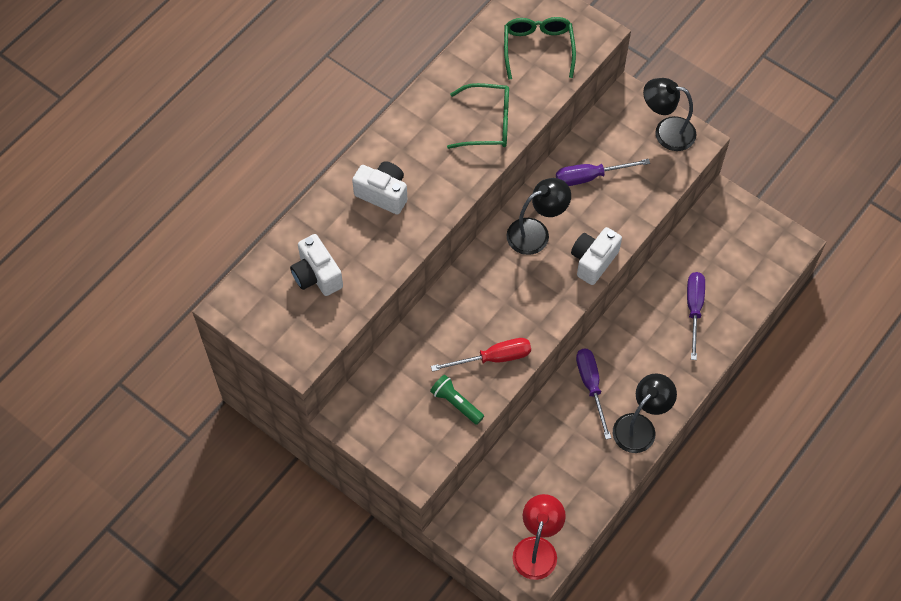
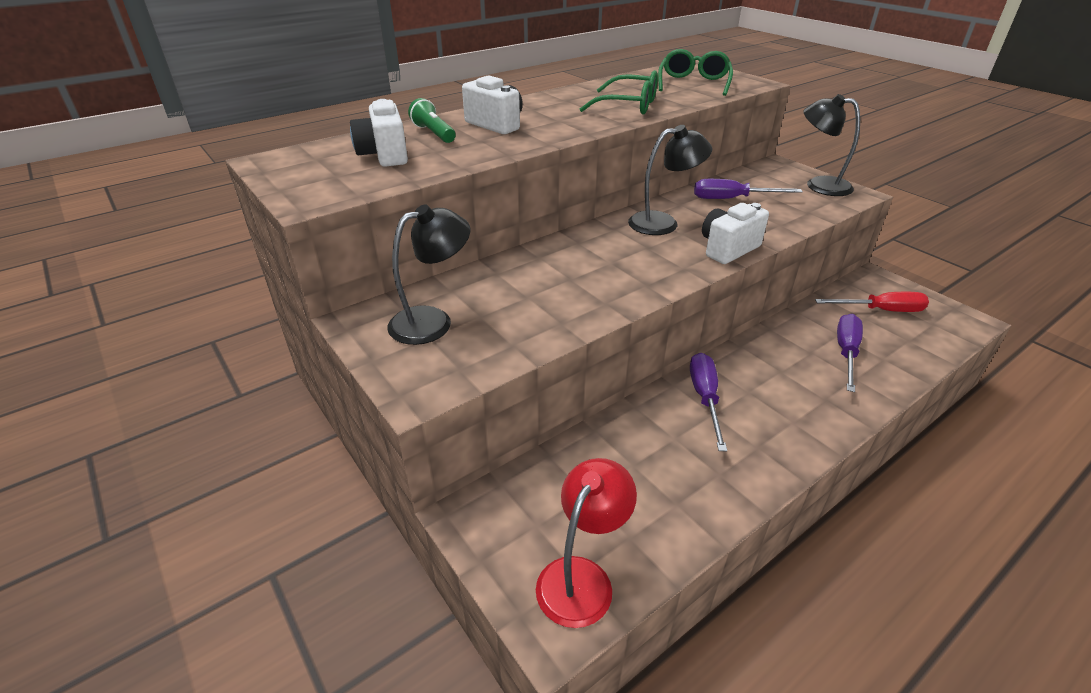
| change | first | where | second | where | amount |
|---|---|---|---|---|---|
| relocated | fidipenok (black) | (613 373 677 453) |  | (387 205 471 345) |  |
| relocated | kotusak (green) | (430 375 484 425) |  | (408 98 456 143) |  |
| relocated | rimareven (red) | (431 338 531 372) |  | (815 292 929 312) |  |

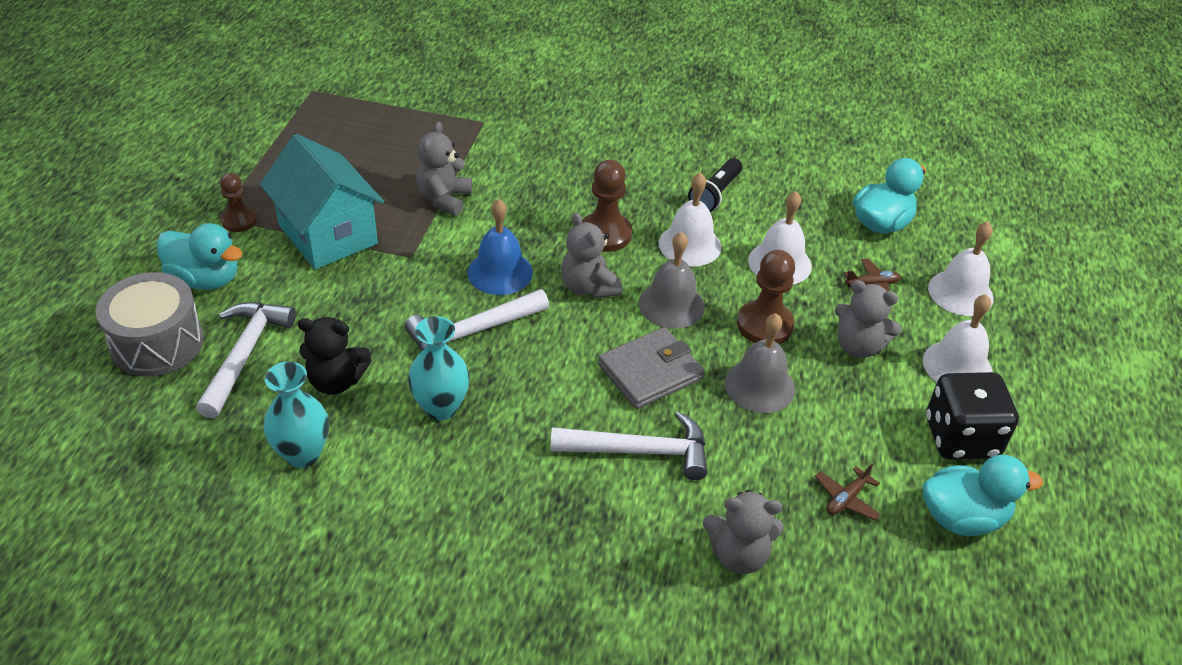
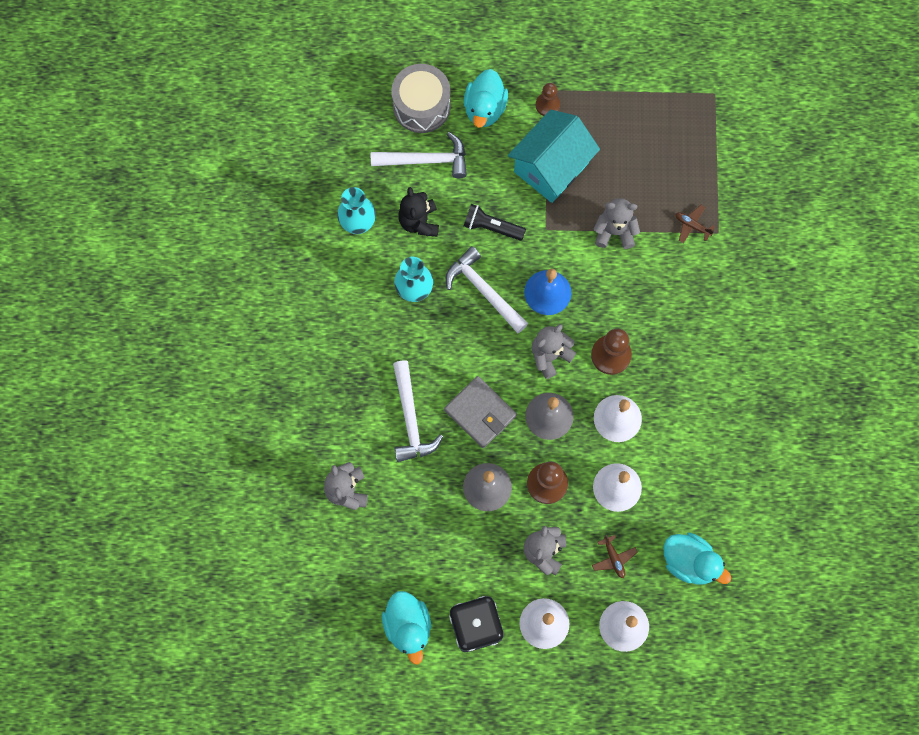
| change | first | where | second | where | amount |
|---|---|---|---|---|---|
| relocated | kotusak (black) | (688 158 742 212) |  | (464 204 526 241) |  |
| relocated | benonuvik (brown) | (815 463 881 520) |  | (675 205 715 243) |  |

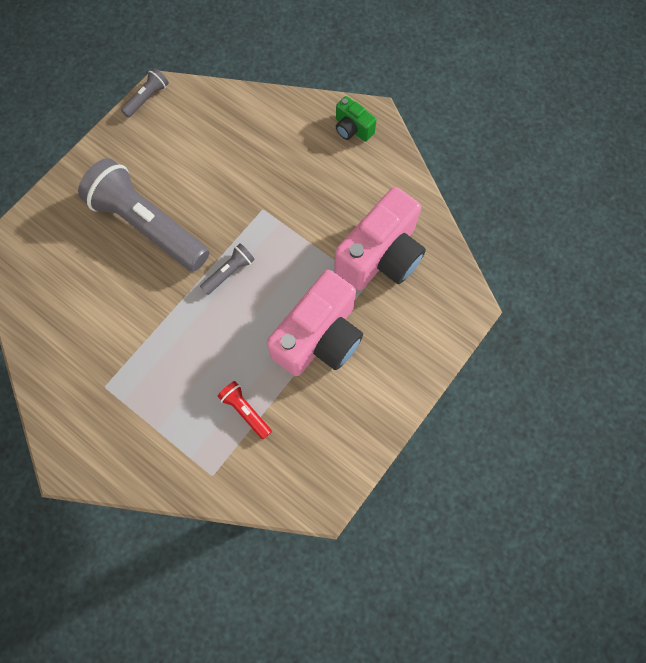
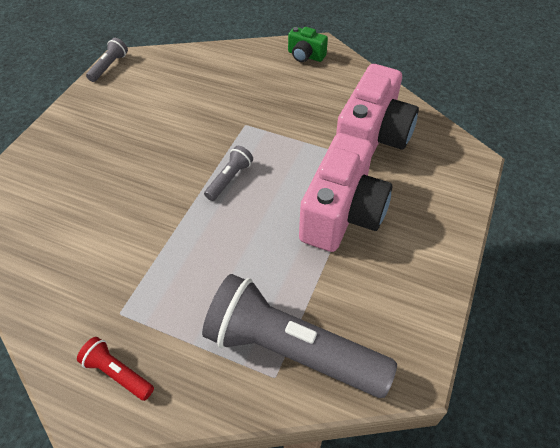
| change | first | where | second | where | amount |
|---|---|---|---|---|---|
| relocated | kotusak (red) | (217 381 272 440) |  | (77 337 154 401) |  |
| relocated | kotusak (grey) | (78 158 209 271) |  | (202 274 397 398) |  |

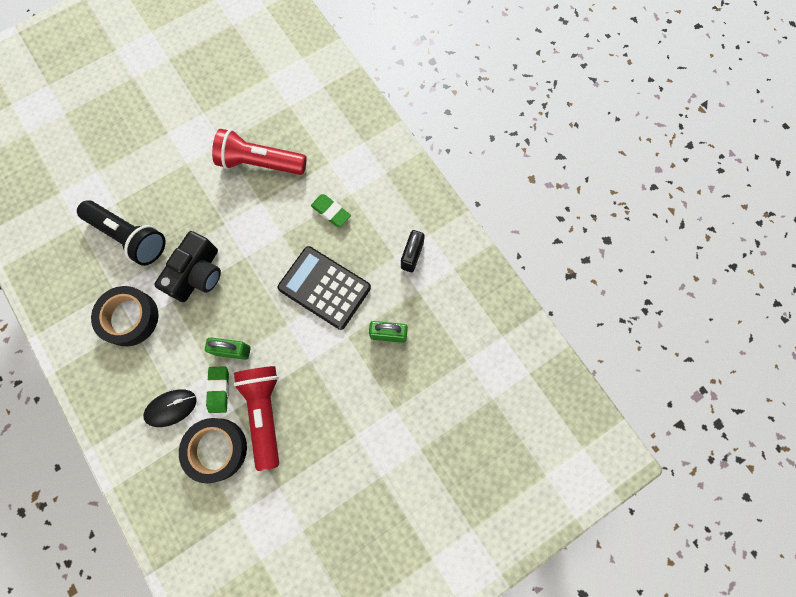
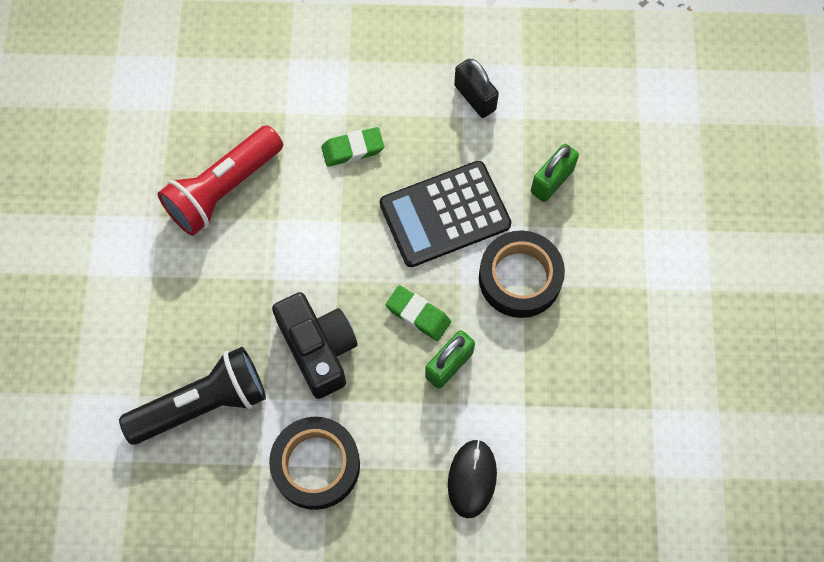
| change | first | where | second | where | amount |
|---|---|---|---|---|---|
| relocated | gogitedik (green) | (206 366 229 413) |  | (386 285 451 341) |  |
| relocated | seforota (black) | (179 418 247 484) |  | (479 231 565 318) |  |
| missing | kotusak (red) | (233 366 279 471) |  |  |  |

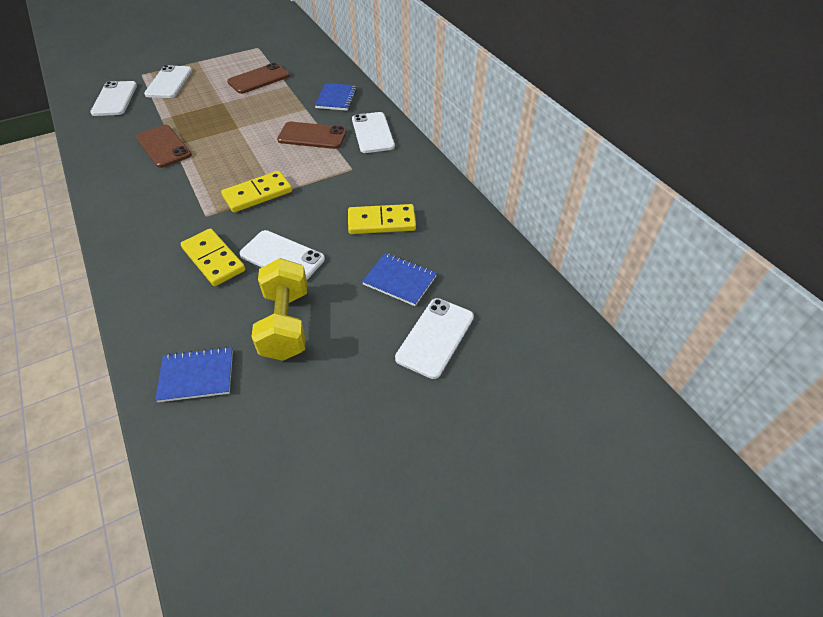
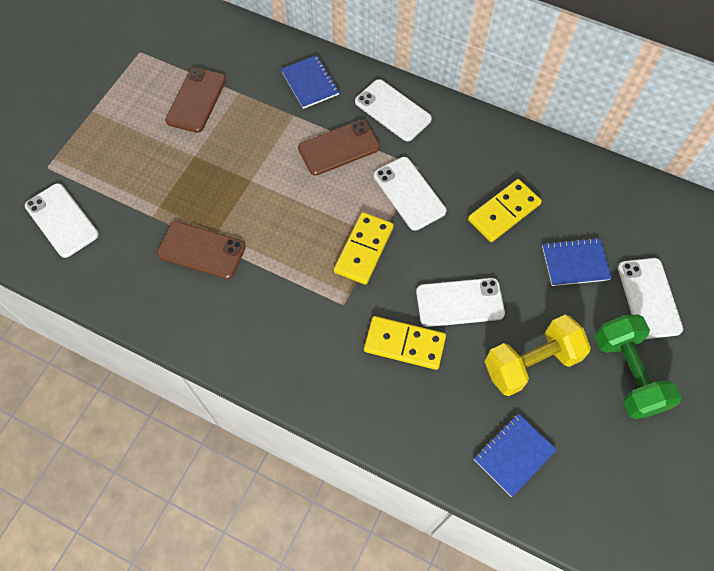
| change | first | where | second | where | amount |
|---|---|---|---|---|---|
| relocated | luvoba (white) | (144 65 192 98) |  | (374 157 446 230) |  |
| spun | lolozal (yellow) | (252 258 307 361) |  | (485 315 591 396) | 75 degrees counterclockwise |
| appeared |  |  | lolozal (green) | (595 315 682 419) |  |

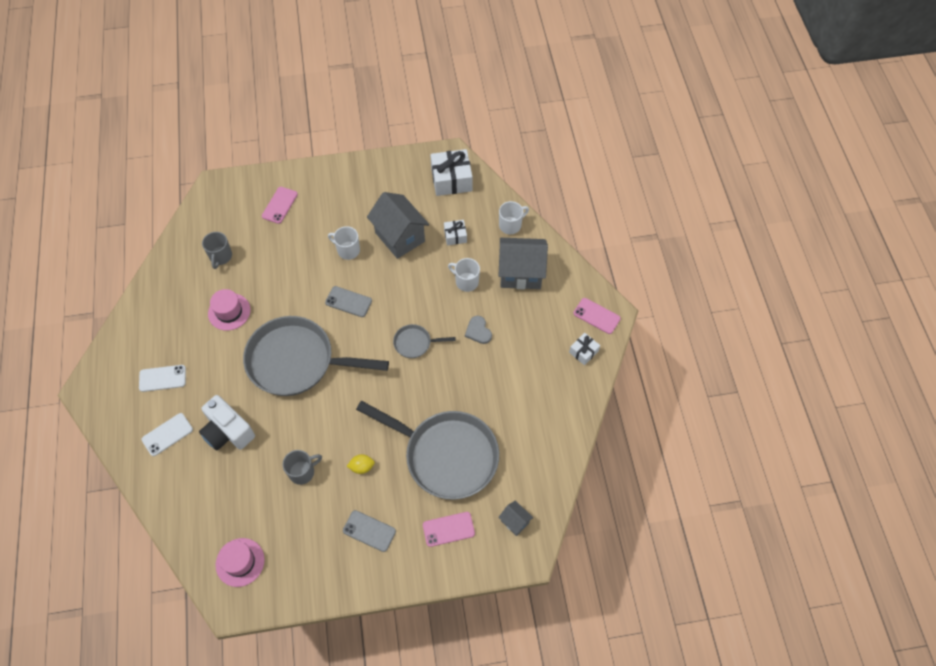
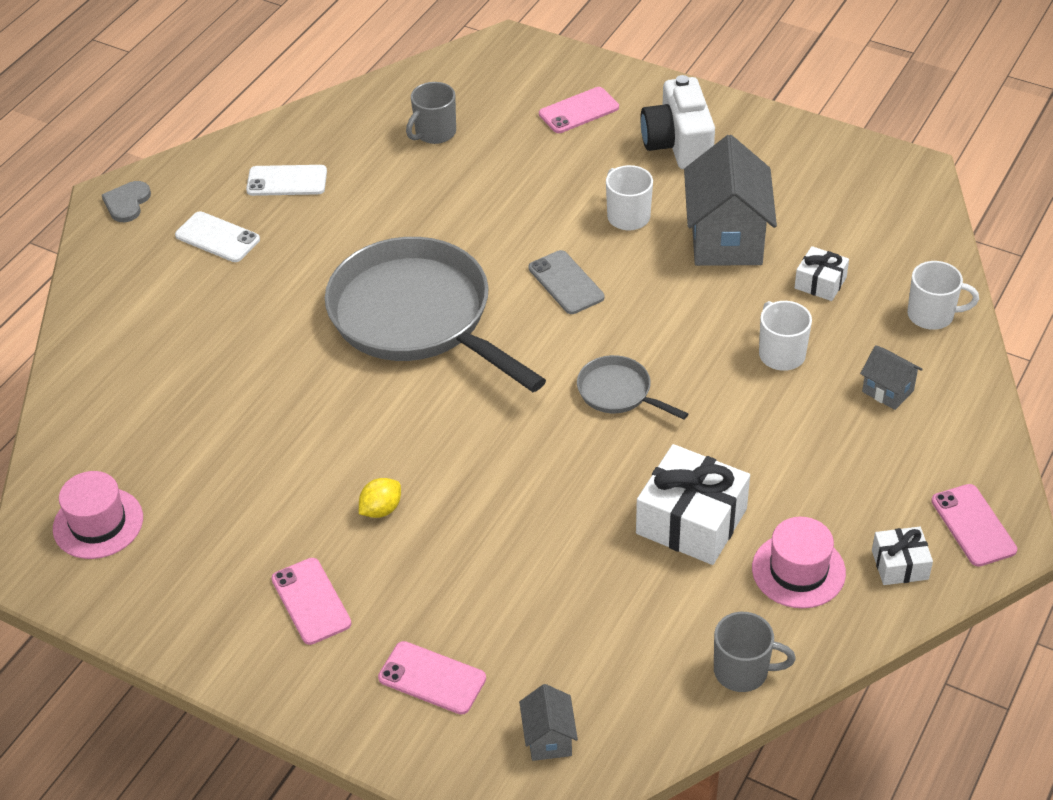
| change | first | where | second | where | amount |
|---|---|---|---|---|---|
| relocated | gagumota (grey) | (465 316 492 344) |  | (102 181 151 222) |  |
| relocated | luvoba (white) | (142 413 193 456) |  | (246 165 327 196) |  |
| colour | luvoba (grey) | (343 510 396 552) | luvoba (pink) | (271 558 352 645) |  |
| spun | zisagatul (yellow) | (347 454 375 474) |  | (359 478 401 518) | 75 degrees counterclockwise |
| relocated | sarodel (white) | (430 149 473 196) |  | (636 444 750 565) |  |
| relocated | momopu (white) | (199 395 255 450) |  | (640 75 715 169) |  |
| relocated | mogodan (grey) | (282 450 322 485) |  | (714 612 796 692) |  |
| relocated | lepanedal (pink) | (208 289 251 331) |  | (752 517 846 608) |  |
| size | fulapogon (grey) | (498 238 548 289) |  | (860 345 923 410) | x0.47 |
| missing | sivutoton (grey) | (356 401 499 500) |  |  |  |

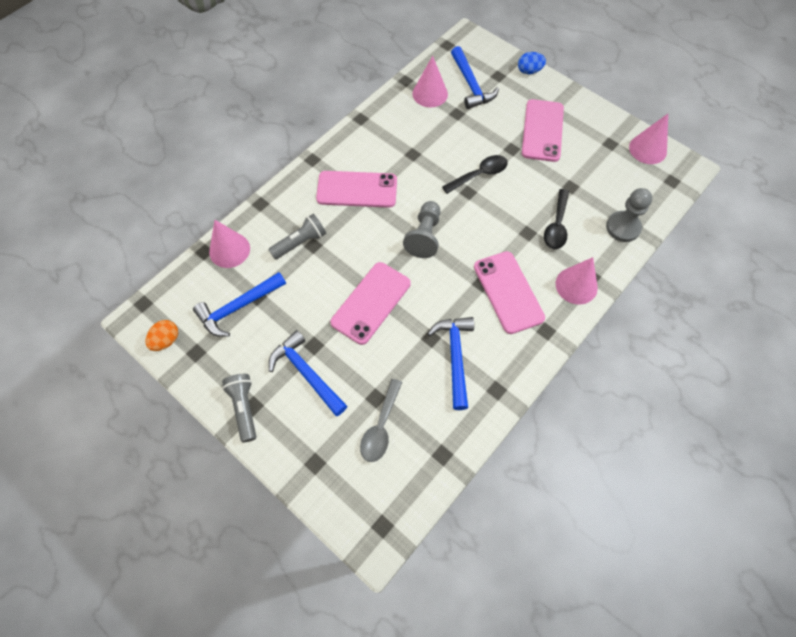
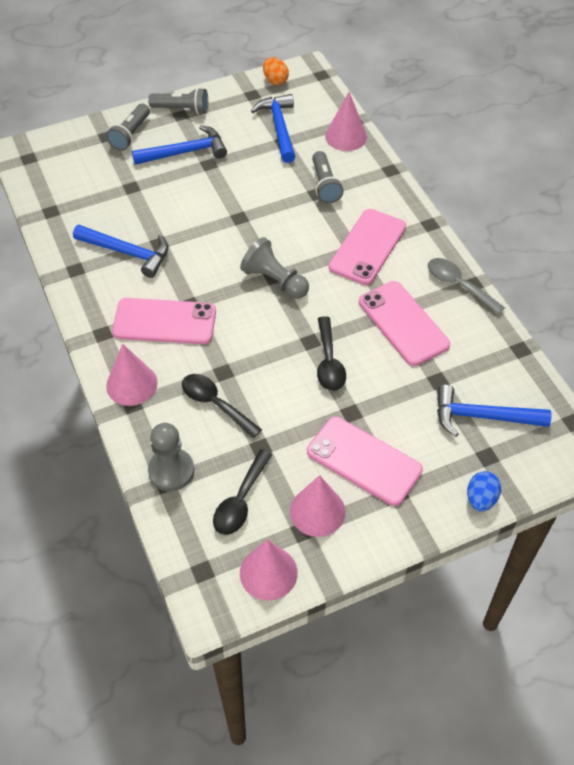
| change | first | where | second | where | amount |
|---|---|---|---|---|---|
| appeared |  |  | kotusak (grey) | (106 104 150 151) |  |
| appeared |  |  | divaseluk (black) | (213 449 272 535) |  |
| relocated | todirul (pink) | (413 56 448 107) |  | (290 475 346 537) |  |
| relocated | luvoba (pink) | (331 262 411 345) |  | (359 281 450 366) |  |
| relocated | divaseluk (grey) | (360 379 402 462) |  | (428 258 505 314) |  |

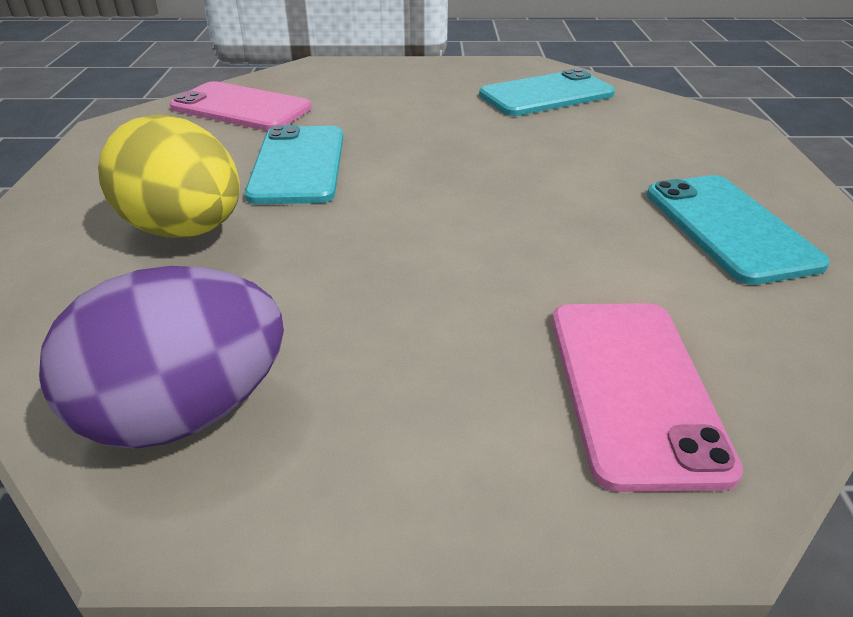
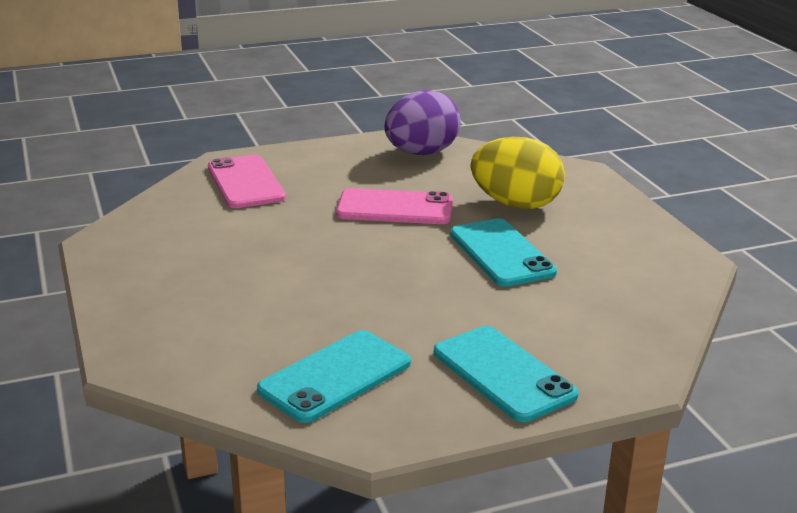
| change | first | where | second | where | amount |
|---|---|---|---|---|---|
| relocated | luvoba (pink) | (170 81 311 131) |  | (336 188 453 224) |  |
| relocated | luvoba (turquoise) | (647 175 830 285) |  | (434 326 579 422) |  |

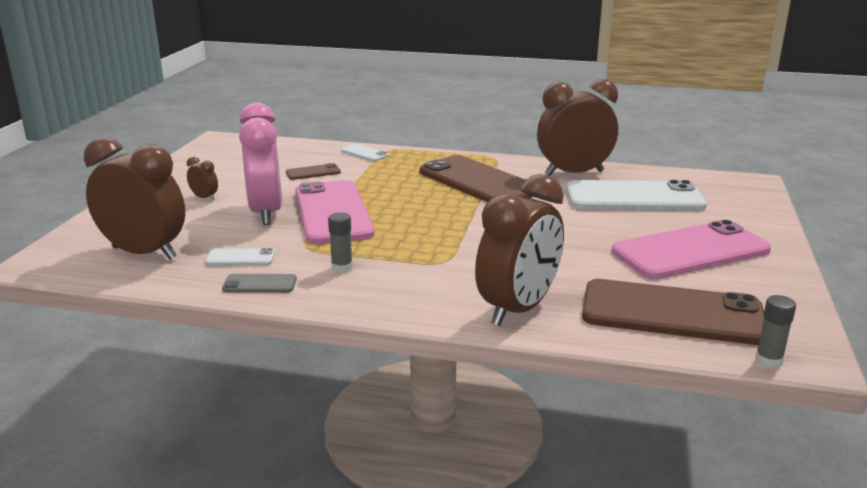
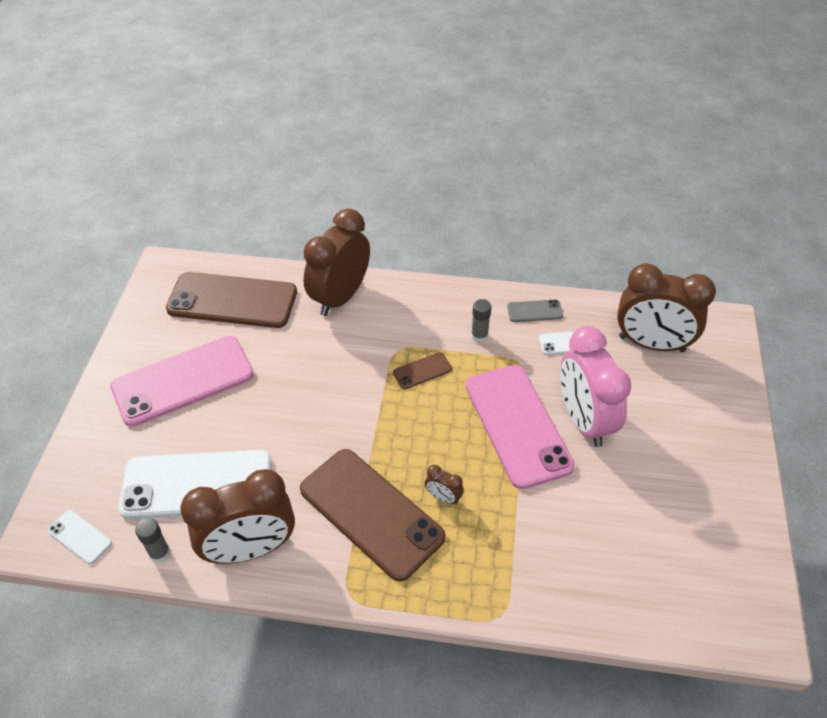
| change | first | where | second | where | amount |
|---|---|---|---|---|---|
| relocated | luvoba (white) | (341 144 389 161) |  | (48 510 112 564) |  |
| relocated | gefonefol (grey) | (755 295 796 368) |  | (135 518 171 563) |  |
| relocated | luvoba (brown) | (286 163 341 180) |  | (393 352 452 389) |  |
| relocated | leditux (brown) | (187 157 218 201) |  | (425 465 464 505) |  |

